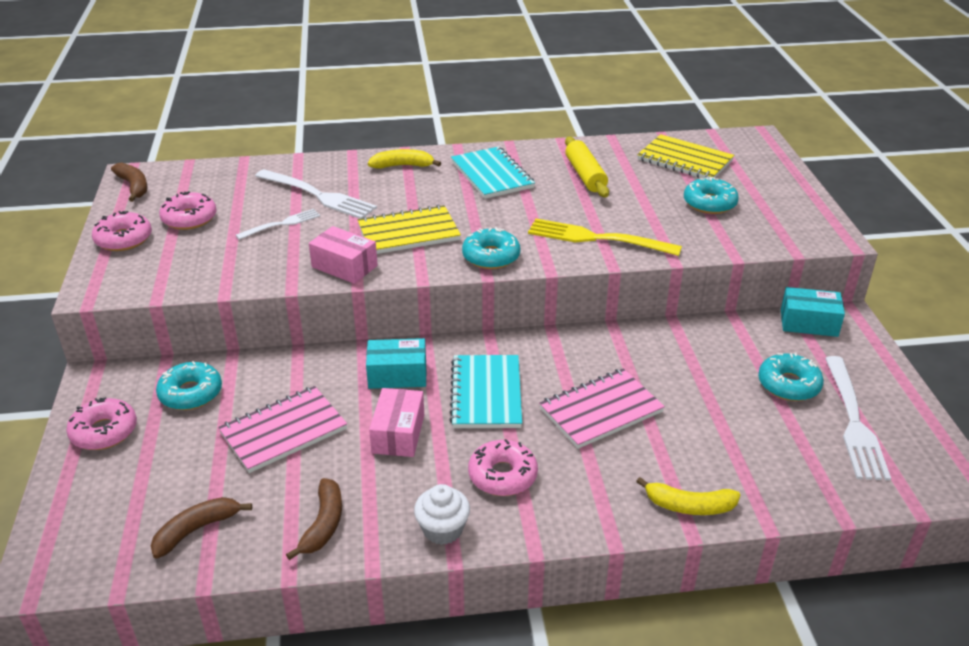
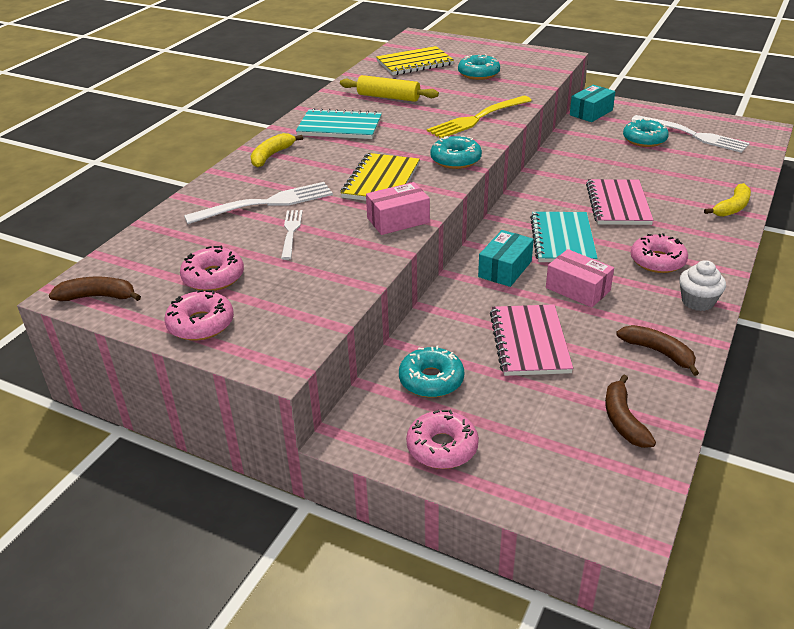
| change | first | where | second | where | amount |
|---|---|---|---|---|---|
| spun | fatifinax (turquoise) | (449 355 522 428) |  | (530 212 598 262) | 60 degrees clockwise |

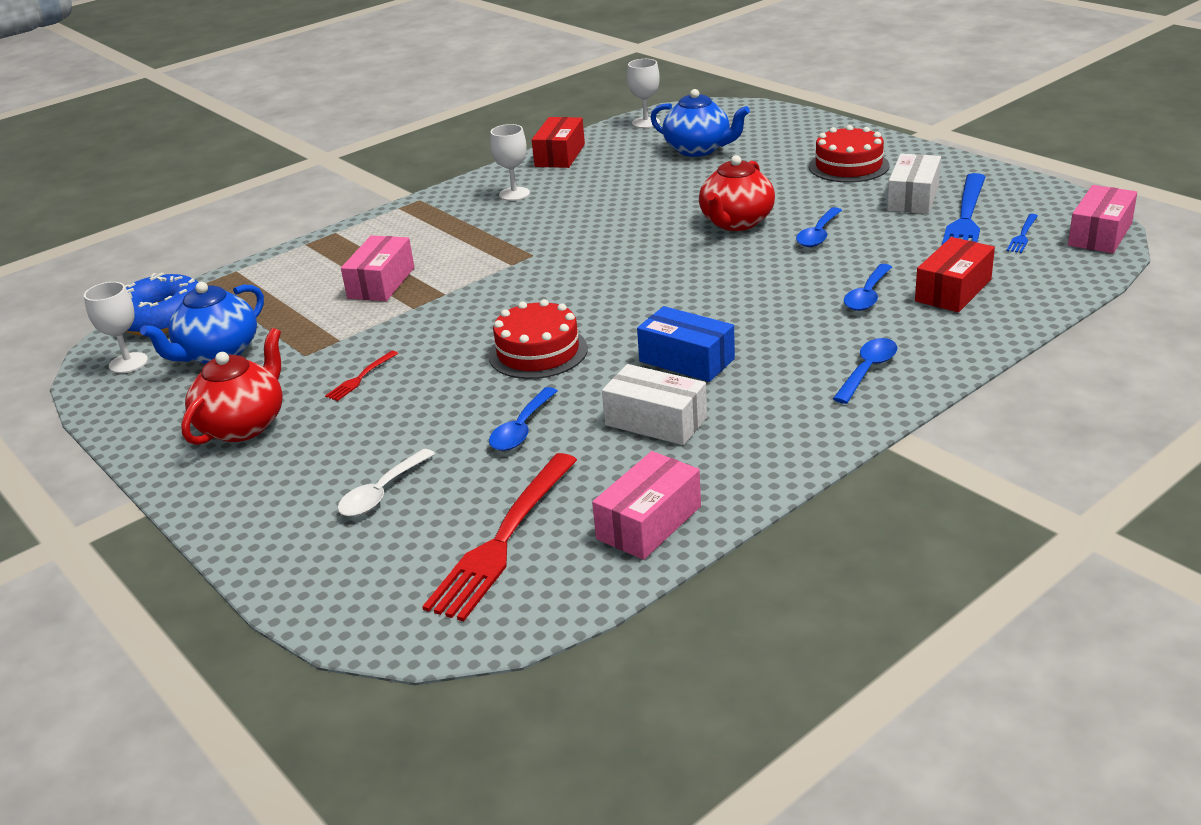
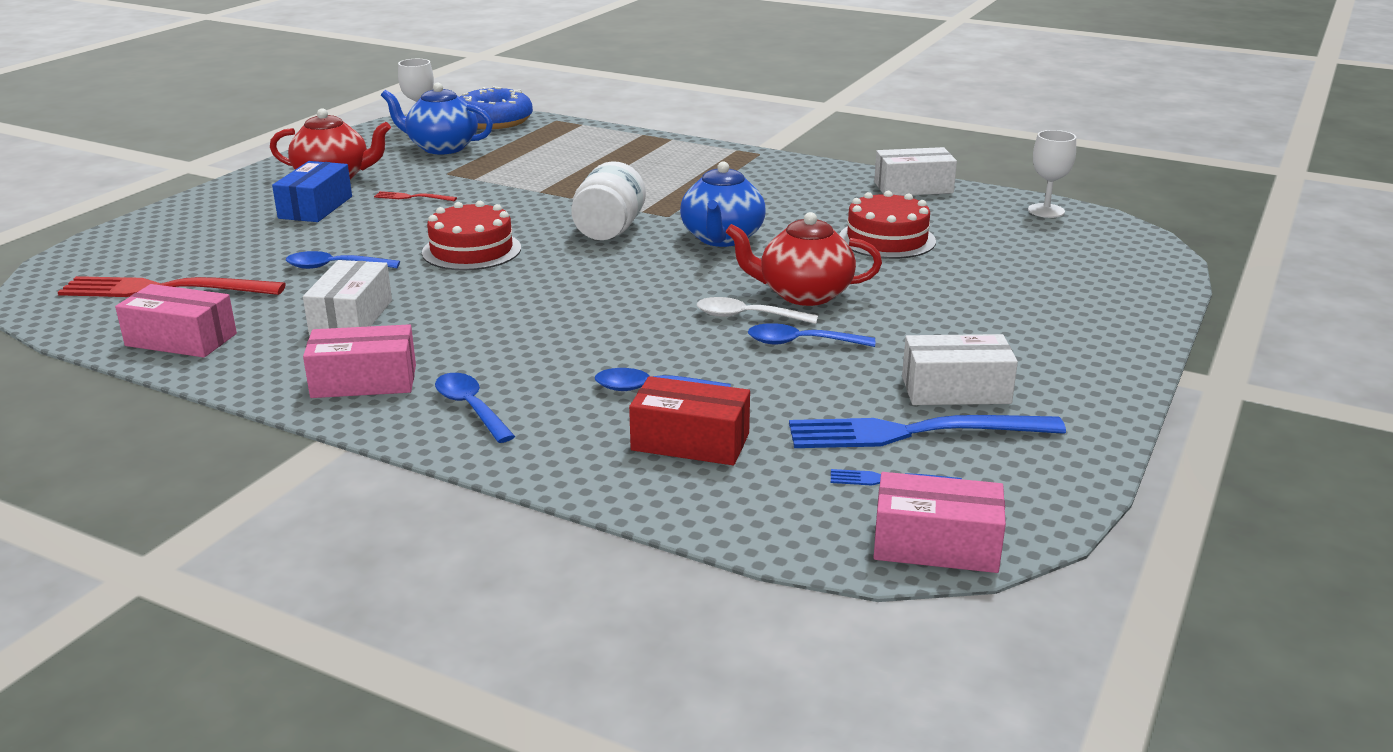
| change | first | where | second | where | amount |
|---|---|---|---|---|---|
| relocated | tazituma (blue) | (637 306 735 382) |  | (272 161 352 222) |  |
| relocated | tazituma (pink) | (341 235 414 301) |  | (303 324 416 398) |  |
| spun | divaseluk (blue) | (833 338 897 404) |  | (435 373 515 443) | 135 degrees counterclockwise |
| appeared |  |  | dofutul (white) | (571 161 646 240) |  |
| relocated | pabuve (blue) | (650 89 750 157) |  | (680 161 766 247) |  |
| relocated | divaseluk (white) | (338 448 435 517) |  | (697 297 818 324) |  |
| relocated | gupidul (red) | (809 125 889 182) |  | (839 191 936 259) |  |
| colour | tazituma (red) | (532 117 585 168) | tazituma (white) | (874 147 957 196) |  |
| missing | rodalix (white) | (490 124 530 201) |  |  |  |

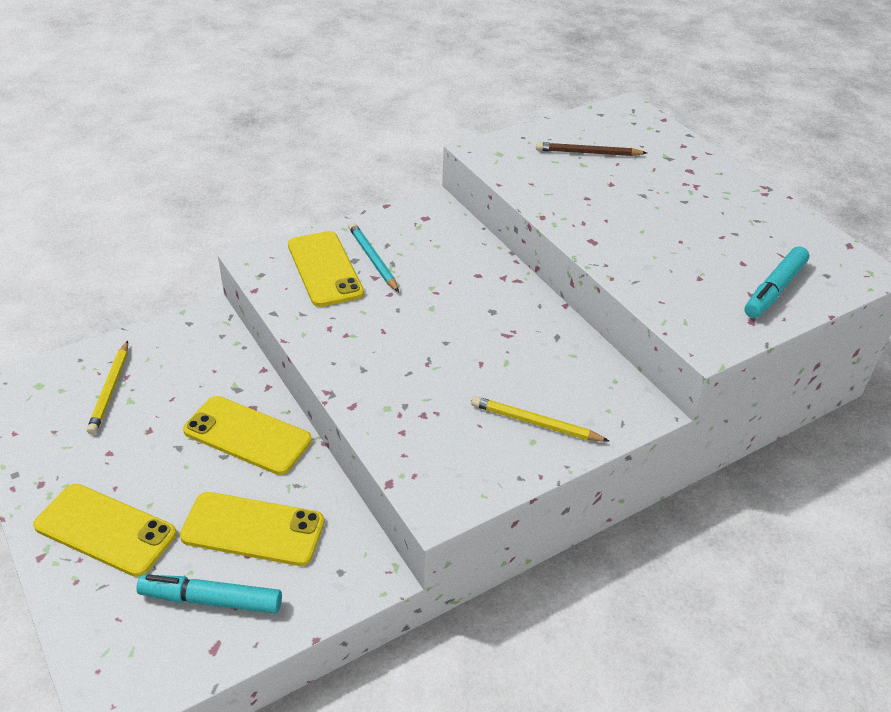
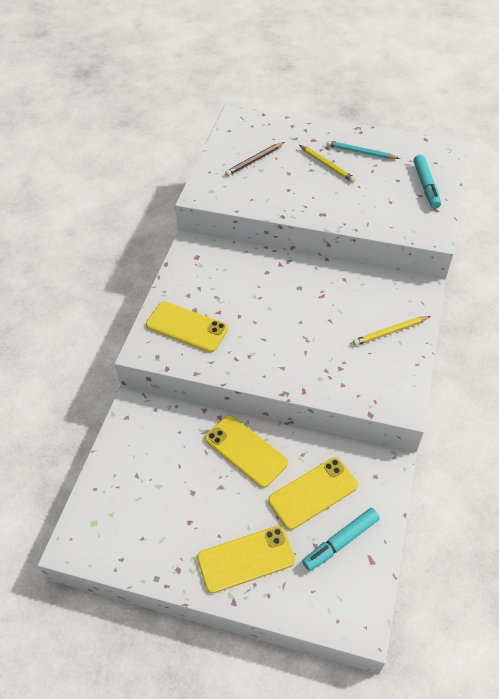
| change | first | where | second | where | amount |
|---|---|---|---|---|---|
| spun | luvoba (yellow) | (183 396 312 475) |  | (205 415 288 488) | 60 degrees clockwise |
| relocated | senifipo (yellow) | (87 341 128 435) |  | (299 145 356 182) |  |
| relocated | senifipo (turquoise) | (349 223 399 292) |  | (326 140 400 159) |  |

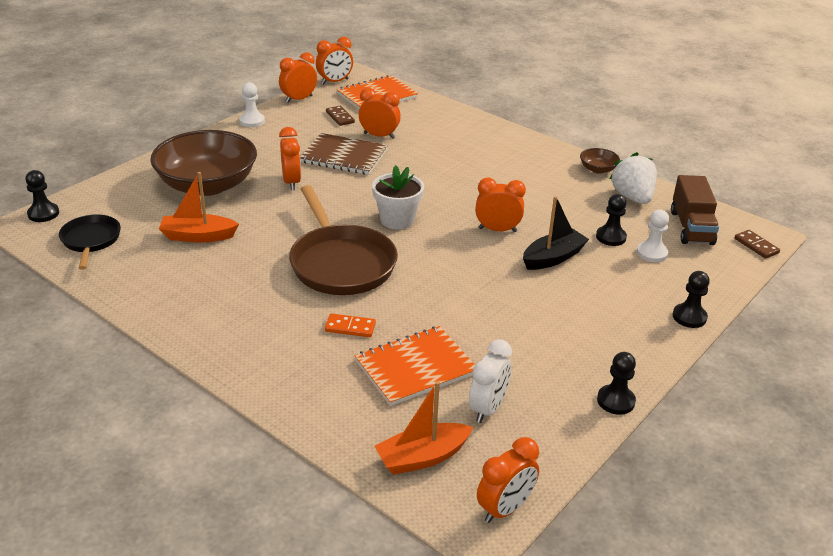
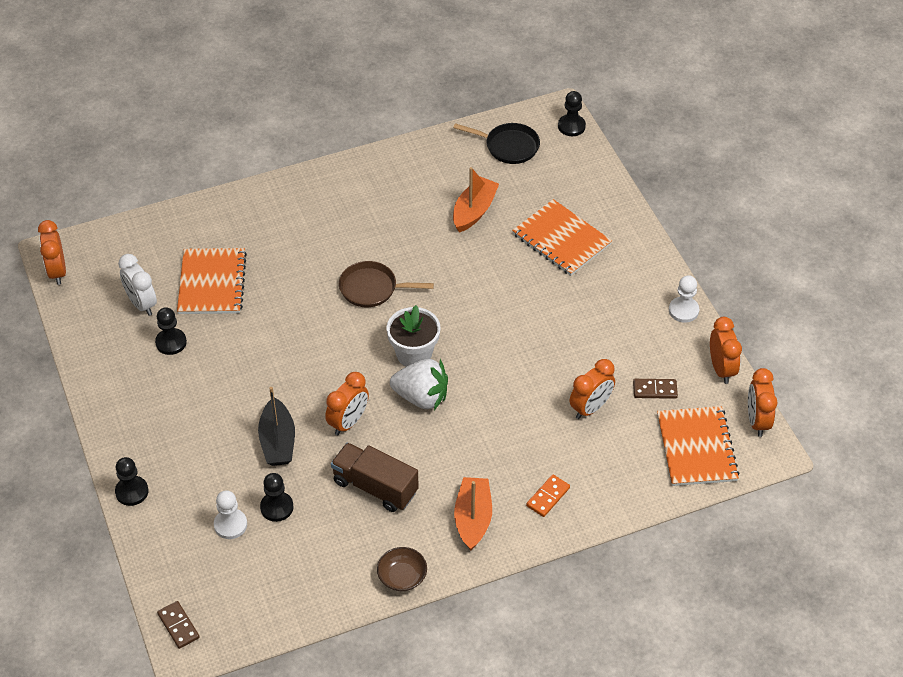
| change | first | where | second | where | amount |
|---|---|---|---|---|---|
| relocated | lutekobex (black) | (597 352 636 415) |  | (155 307 187 355) |  |
| spun | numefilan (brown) | (735 230 780 259) |  | (157 601 199 649) | 60 degrees clockwise |
| relocated | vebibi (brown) | (671 175 719 245) |  | (331 443 419 512) |  |
| size | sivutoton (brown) | (289 185 398 295) |  | (339 261 434 307) | x0.57 |
| relocated | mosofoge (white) | (609 152 657 204) |  | (390 359 448 410) |  |
| relocated | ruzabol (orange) | (375 381 473 475) |  | (454 477 492 550) |  |
| exchanged | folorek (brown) | (150 130 257 196) | fatifinax (orange) | (512 199 612 276) |  |
| relocated | numefilan (orange) | (325 313 376 337) |  | (526 475 570 517) |  |
| missing | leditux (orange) | (279 127 301 190) |  |  |  |
| missing | fatifinax (brown) | (300 133 388 175) |  |  |  |

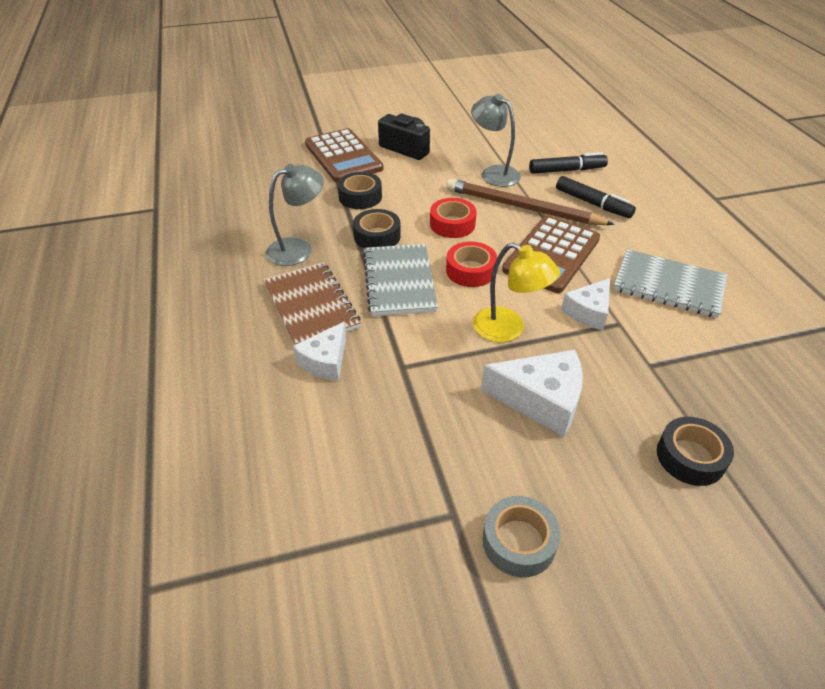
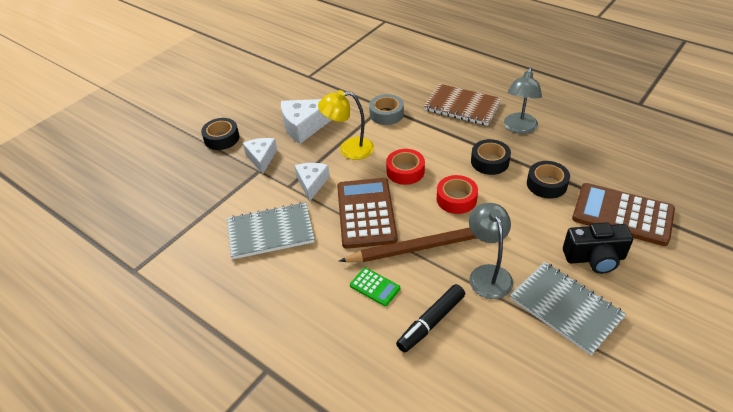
| change | first | where | second | where | amount |
|---|---|---|---|---|---|
| relocated | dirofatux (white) | (293 322 346 381) |  | (243 138 277 174) |  |
| exchanged | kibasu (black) | (556 176 636 218) | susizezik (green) | (350 268 400 306) |  |
| relocated | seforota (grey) | (482 496 560 577) |  | (369 94 404 125) |  |
| spun | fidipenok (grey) | (471 94 521 187) |  | (469 203 513 299) | 105 degrees counterclockwise |
| relocated | fatifinax (grey) | (363 244 438 316) |  | (510 262 626 355) |  |

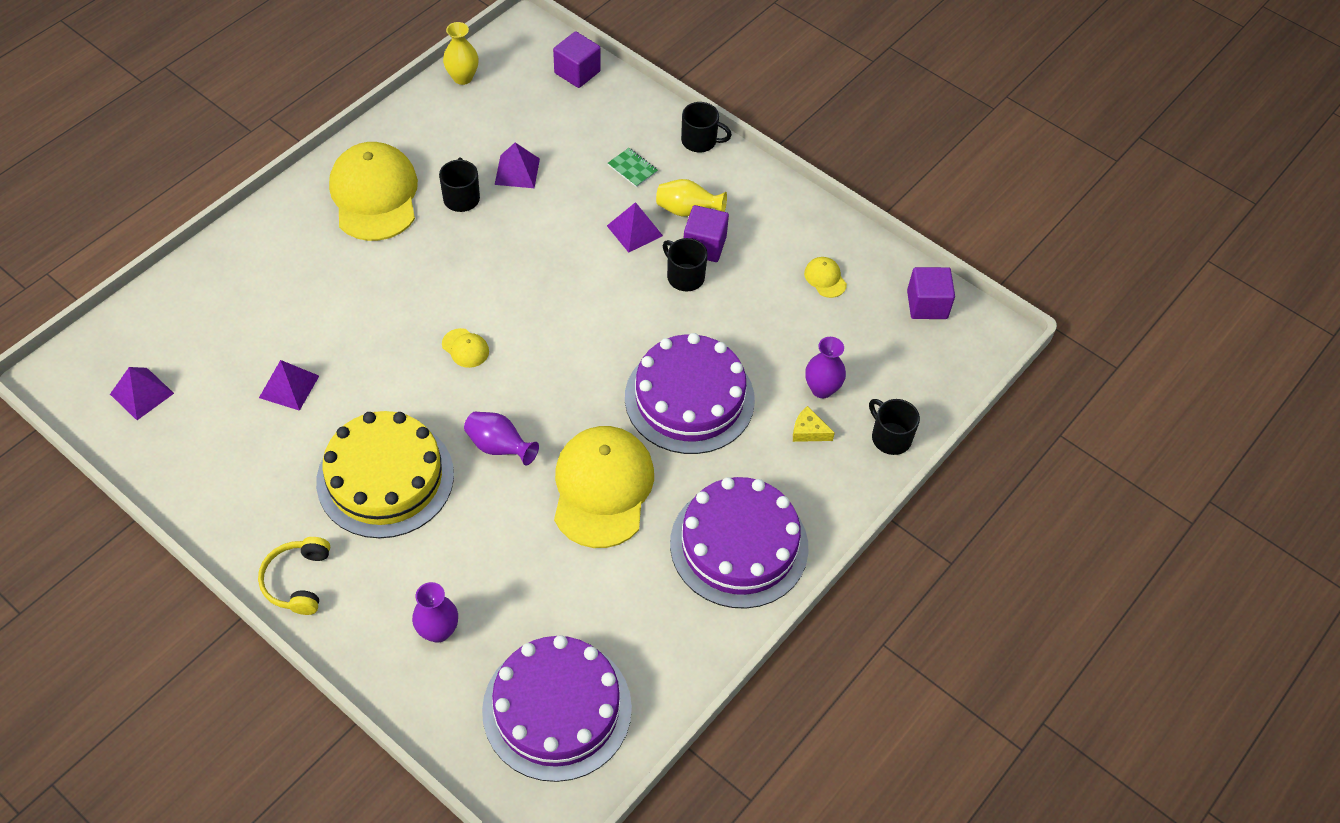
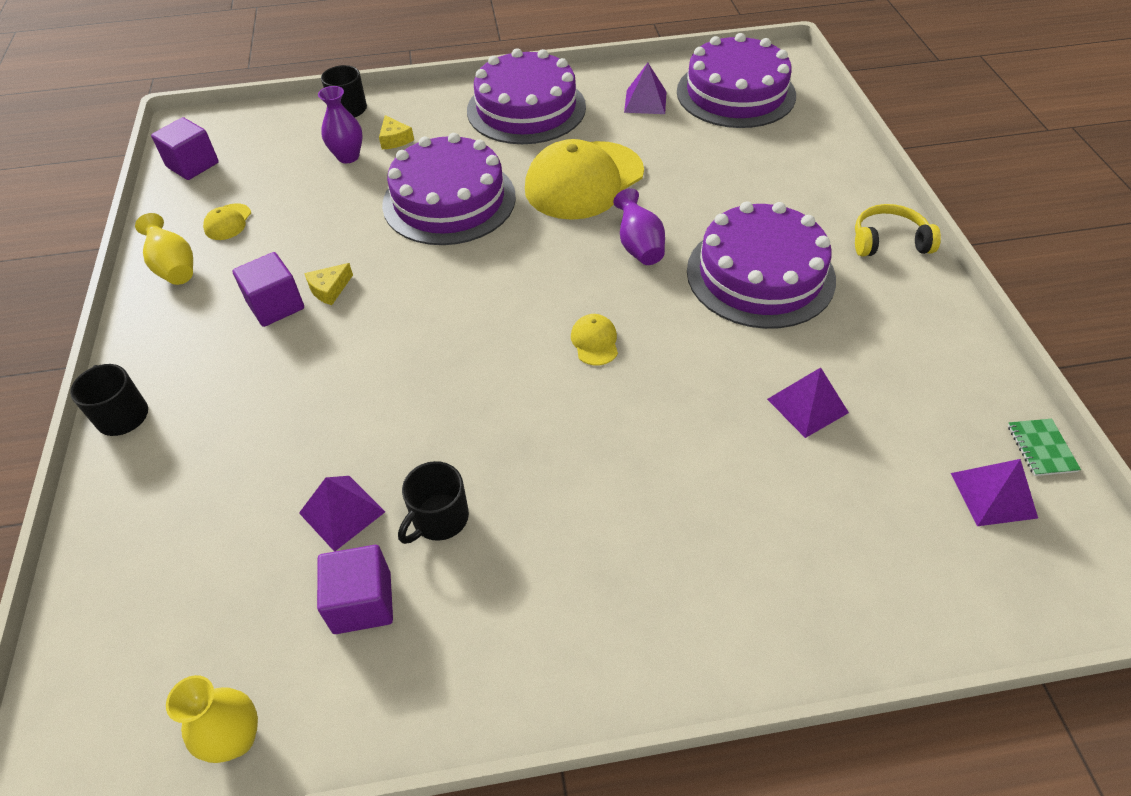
| change | first | where | second | where | amount |
|---|---|---|---|---|---|
| relocated | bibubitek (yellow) | (656 179 727 217) |  | (135 213 193 285) |  |
| exchanged | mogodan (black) | (663 238 708 291) | dirofatux (yellow) | (304 263 353 305) |  |
| relocated | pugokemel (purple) | (553 31 601 88) |  | (317 545 393 634) |  |
| relocated | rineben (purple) | (607 202 663 253) |  | (624 63 667 114) |  |
| colour | gupidul (yellow) | (316 411 454 538) | gupidul (purple) | (687 202 836 329) |  |
| spun | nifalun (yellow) | (258 537 330 615) |  | (855 204 941 256) | 135 degrees counterclockwise |
| relocated | fatifinax (green) | (608 148 658 187) |  | (1008 419 1081 476) |  |
| missing | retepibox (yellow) | (329 142 418 241) |  |  |  |
| missing | bibubitek (purple) | (412 582 458 643) |  |  |  |

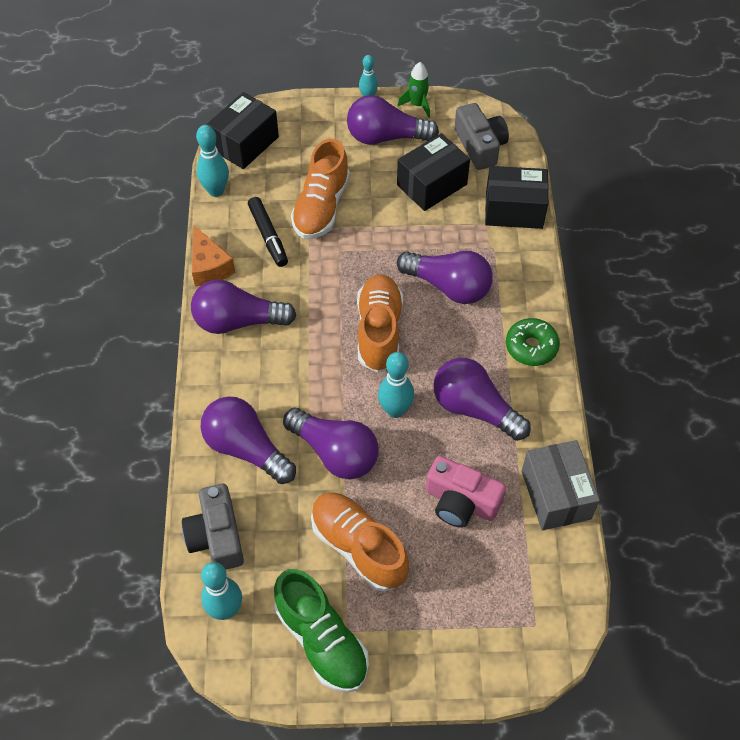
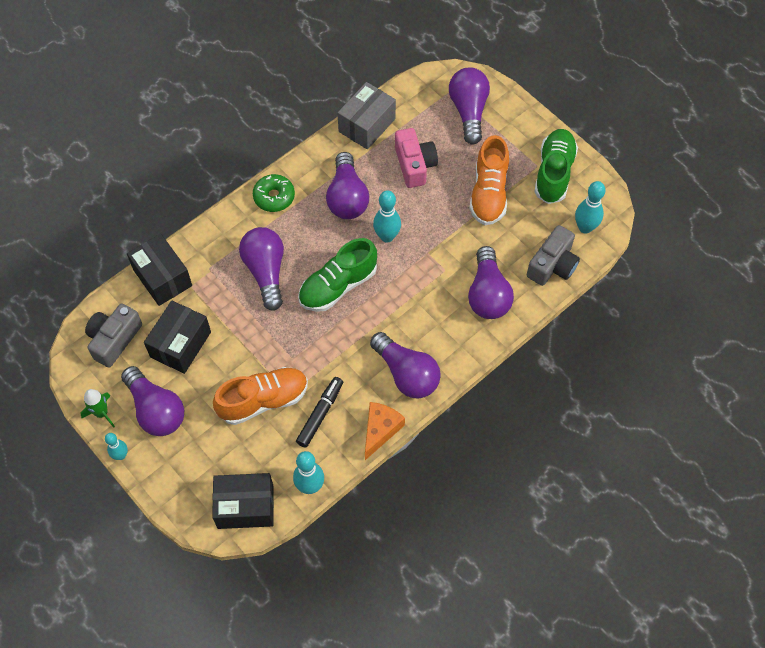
| change | first | where | second | where | amount |
|---|---|---|---|---|---|
| spun | tazituma (black) | (397 133 470 211) |  | (144 300 211 374) | 75 degrees counterclockwise |
| colour | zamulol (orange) | (357 274 403 372) | zamulol (green) | (298 238 377 312) |  |
| relocated | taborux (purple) | (283 408 379 479) |  | (449 67 490 145) |  |

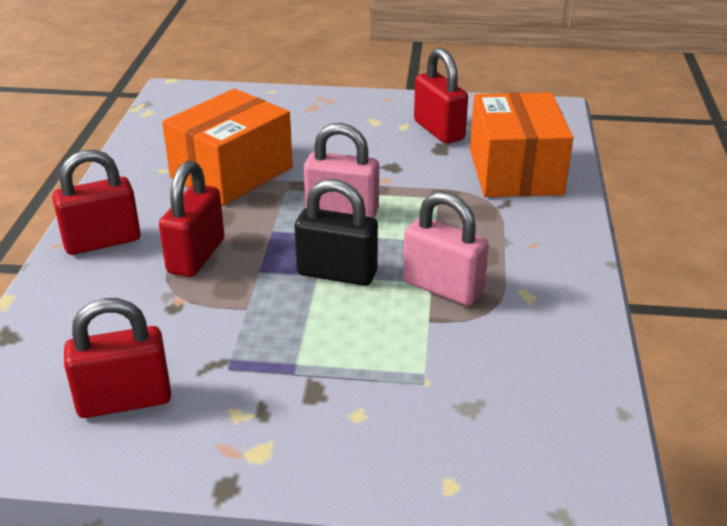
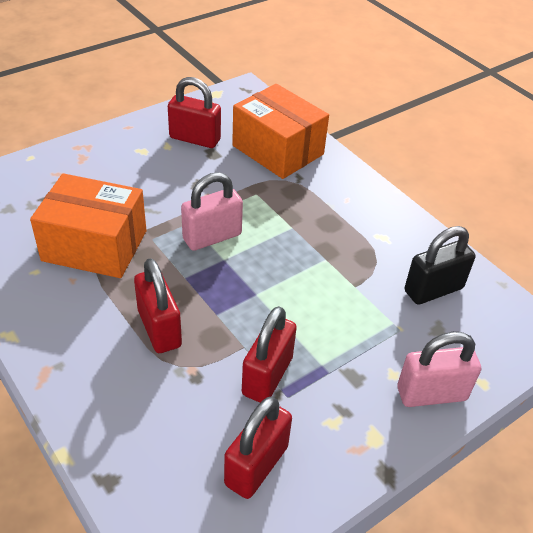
| change | first | where | second | where | amount |
|---|---|---|---|---|---|
| spun | tazituma (orange) | (162 89 293 205) |  | (30 173 146 278) | 75 degrees counterclockwise |
| relocated | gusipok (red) | (52 150 141 255) |  | (242 306 297 403) |  |
| relocated | gusipok (pink) | (403 191 489 306) |  | (397 332 481 407) |  |
| relocated | gusipok (black) | (295 179 378 286) |  | (405 226 475 305) |  |

